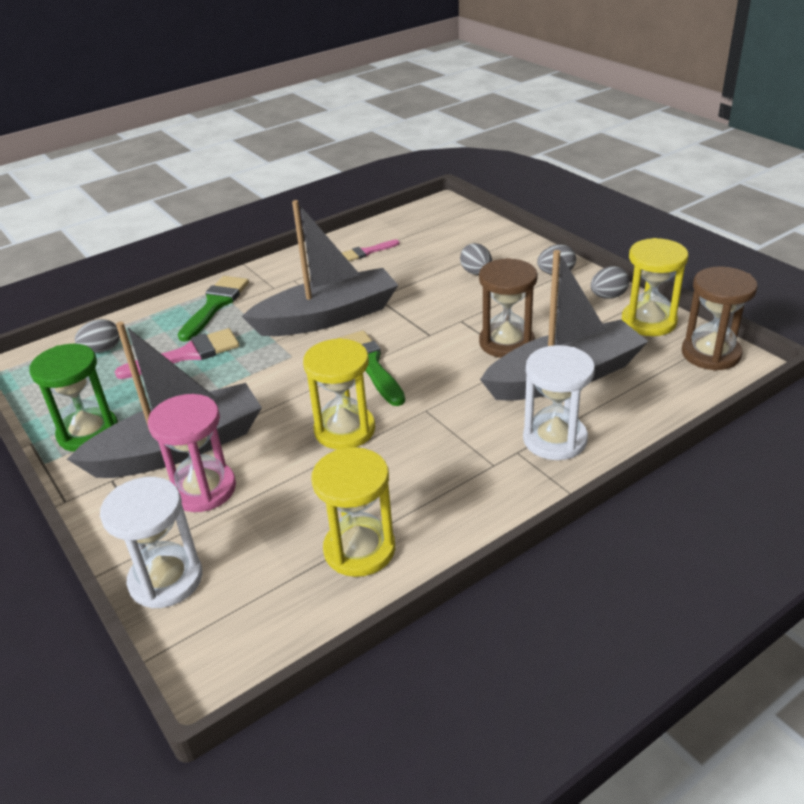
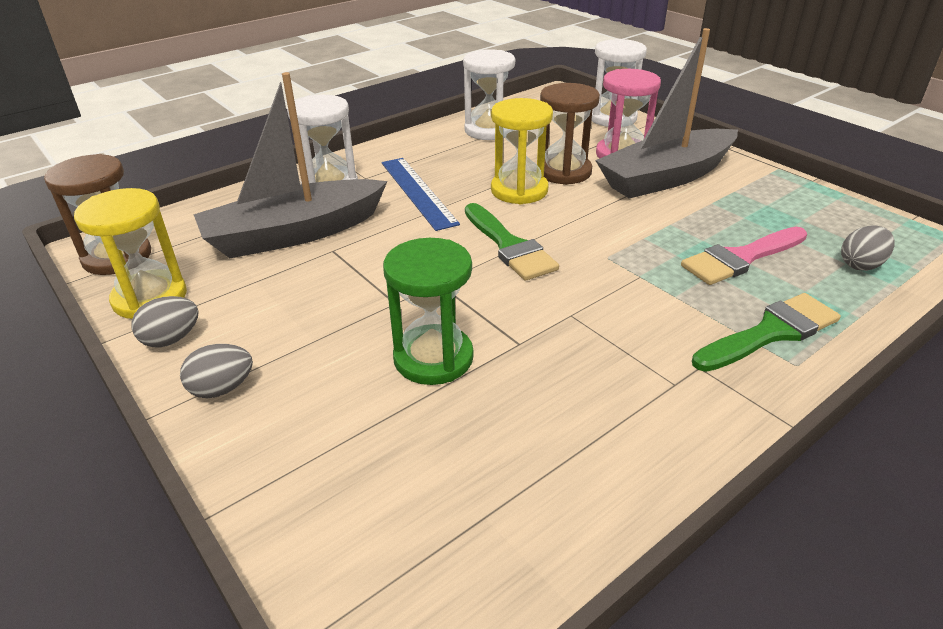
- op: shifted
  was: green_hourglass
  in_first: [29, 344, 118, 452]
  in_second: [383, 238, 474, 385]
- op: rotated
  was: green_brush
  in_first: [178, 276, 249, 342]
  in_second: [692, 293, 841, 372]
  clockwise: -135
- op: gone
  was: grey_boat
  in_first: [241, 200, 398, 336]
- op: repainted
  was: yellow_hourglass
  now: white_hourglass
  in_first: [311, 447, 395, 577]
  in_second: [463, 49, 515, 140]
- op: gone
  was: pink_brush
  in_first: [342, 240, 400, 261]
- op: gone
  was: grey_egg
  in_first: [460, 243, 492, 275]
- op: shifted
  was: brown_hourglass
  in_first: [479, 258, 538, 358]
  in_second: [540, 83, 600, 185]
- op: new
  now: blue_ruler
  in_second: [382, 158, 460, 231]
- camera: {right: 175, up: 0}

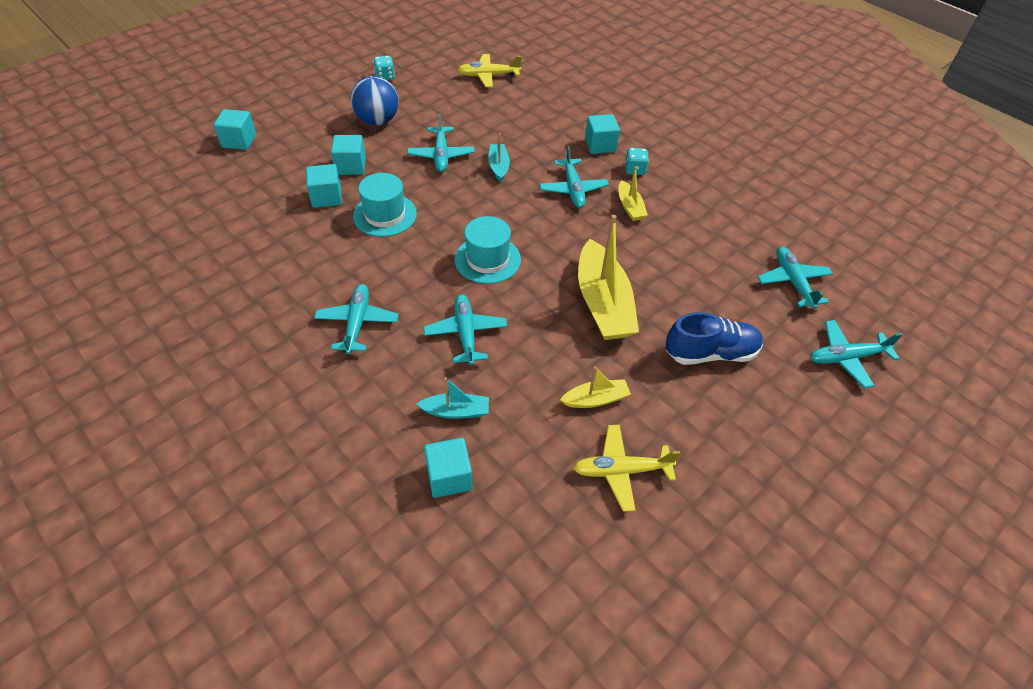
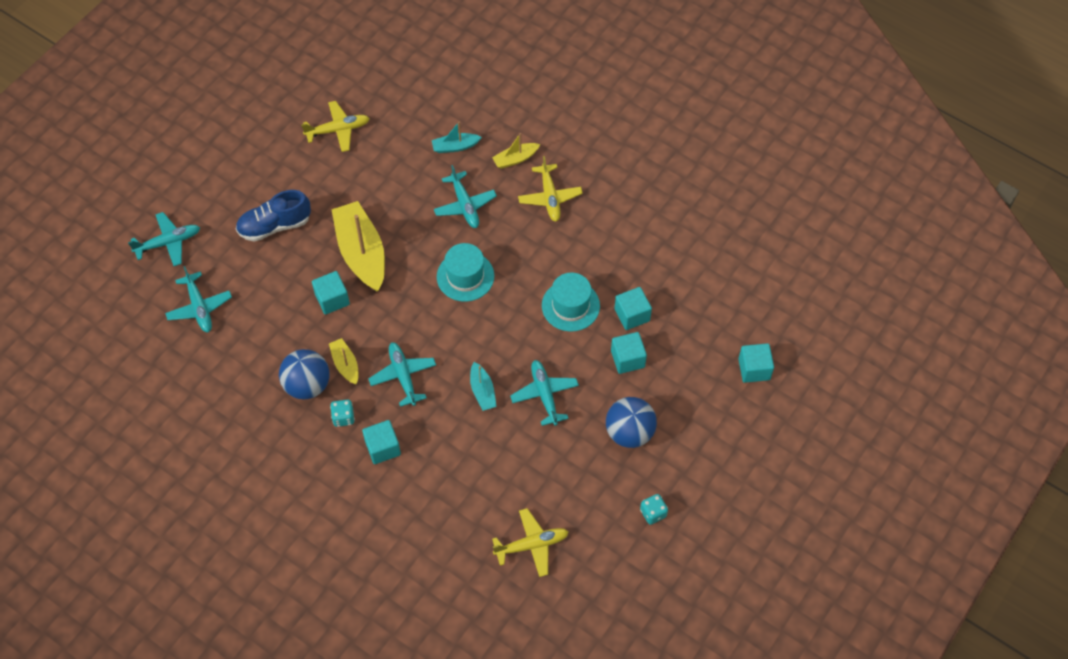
- op: repainted
  was: turquoise_plane
  now: yellow_plane
  in_first: [314, 284, 399, 354]
  in_second: [518, 156, 583, 222]
- op: shifted
  was: turquoise_cube
  in_first: [424, 438, 473, 498]
  in_second: [312, 271, 350, 315]
- op: shifted
  was: yellow_boat
  in_first: [560, 367, 631, 408]
  in_second: [492, 133, 540, 169]
- op: new
  now: blue_ball
  in_second: [279, 349, 330, 399]
- camera: {right: 170, up: 10}

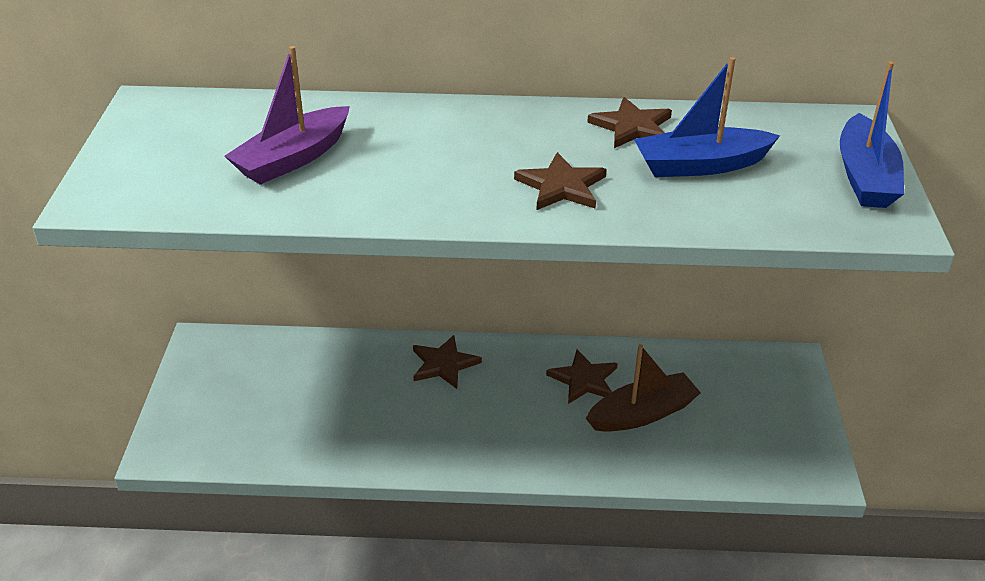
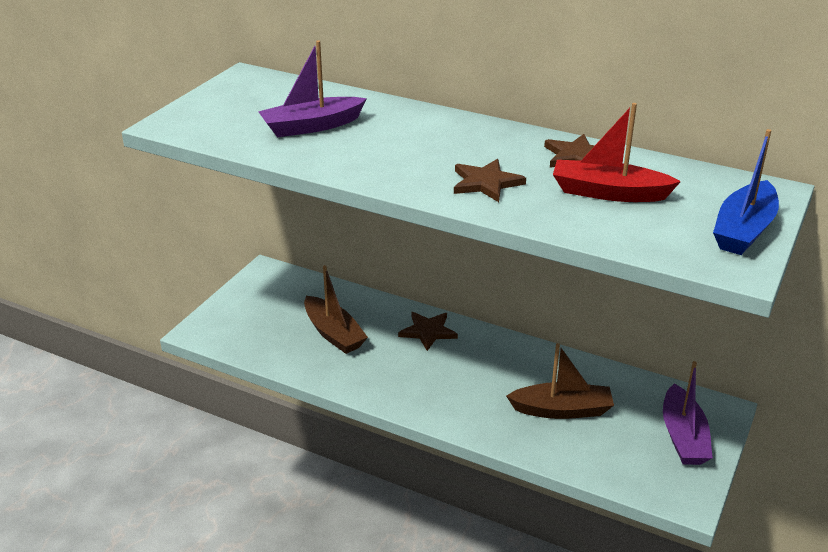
- op: gone
  was: brown_star
  in_first: [546, 349, 618, 404]
- op: repainted
  was: blue_boat
  now: red_boat
  in_first: [634, 57, 780, 177]
  in_second: [553, 103, 681, 202]
- op: new
  now: brown_boat
  in_second: [304, 265, 368, 354]
- op: new
  now: purple_boat
  in_second: [663, 361, 713, 465]
- camera: {right: 25, up: -5}

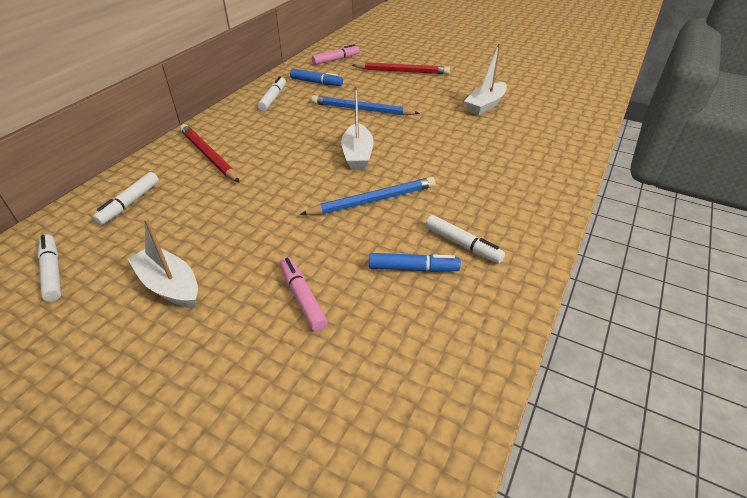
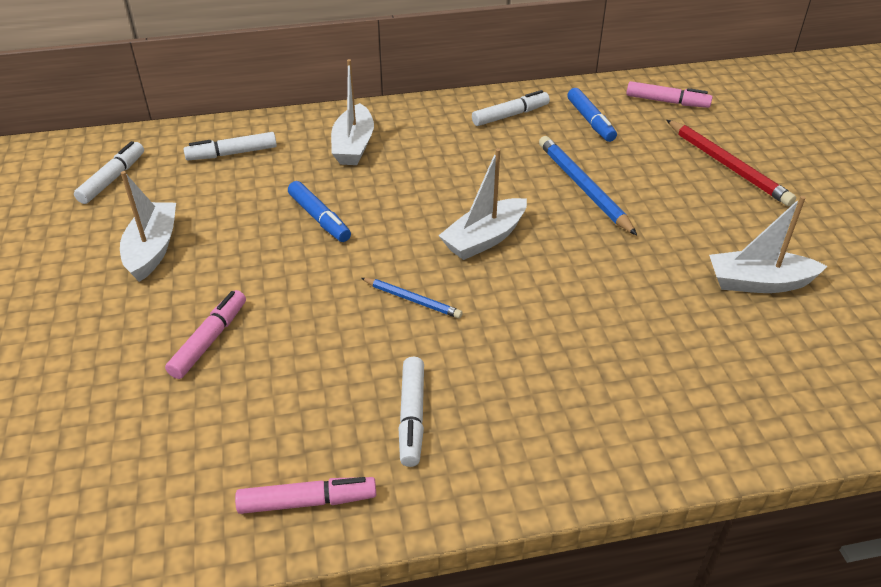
- op: swapped
  was: red_pencil
  now: white_boat
  in_first: [180, 124, 240, 183]
  in_second: [331, 59, 374, 165]
- op: scaled
  was: blue_pencil
  in_first: [300, 177, 436, 215]
  in_second: [361, 278, 463, 318]
  ratio: 0.57
- op: shifted
  was: blue_marker
  in_first: [369, 253, 461, 272]
  in_second: [288, 181, 351, 242]
- op: new
  now: pink_marker
  in_second: [235, 477, 376, 514]
- camera: {right: 50, up: 0}

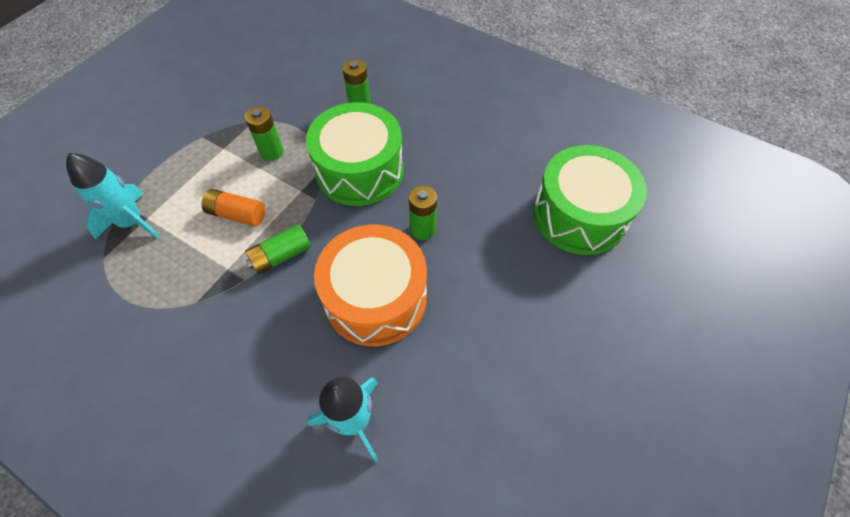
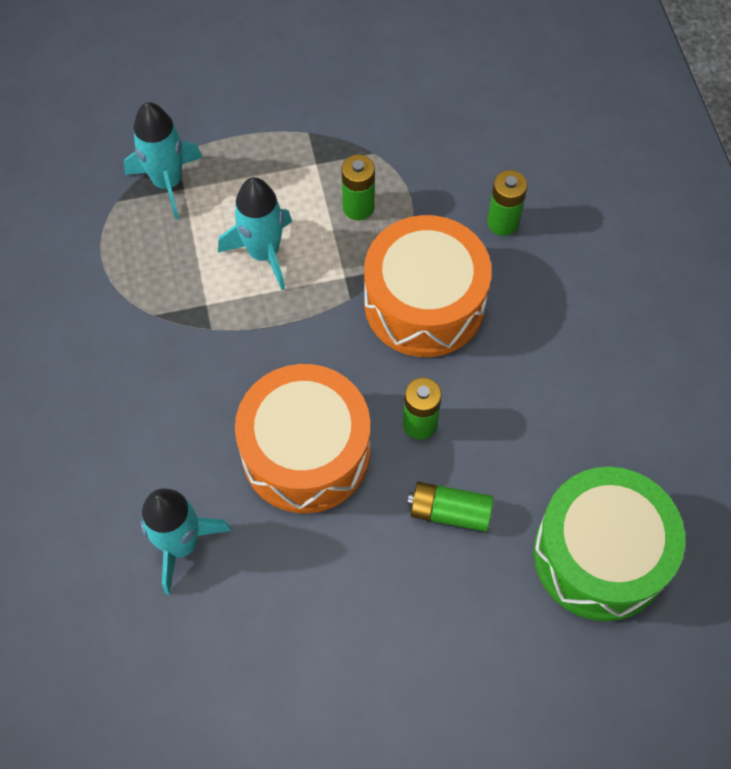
- op: swapped
  was: orange_battery
  now: turquoise_rocket
  in_first: [202, 189, 265, 226]
  in_second: [218, 177, 292, 290]
- op: shifted
  was: green_battery
  in_first: [245, 224, 311, 274]
  in_second: [407, 482, 494, 532]
- op: repainted
  was: green_drum
  now: orange_drum
  in_first: [306, 102, 404, 206]
  in_second: [364, 215, 492, 357]
- camera: {right: 45, up: 5}

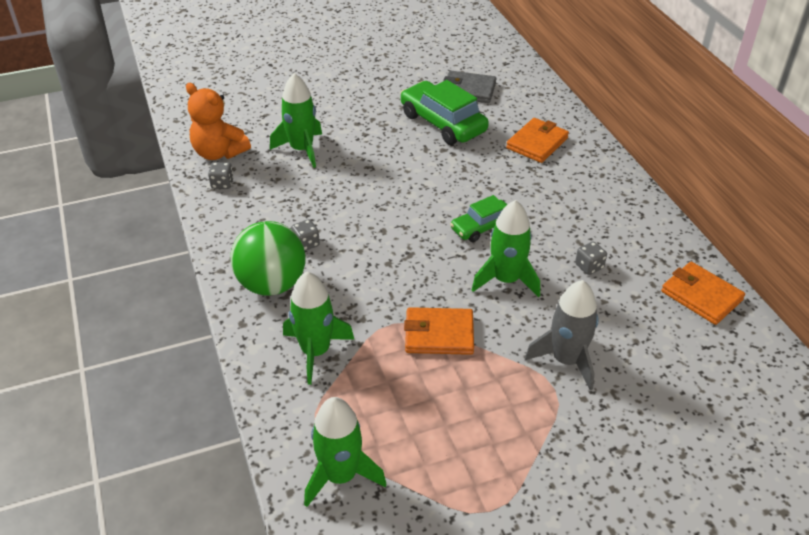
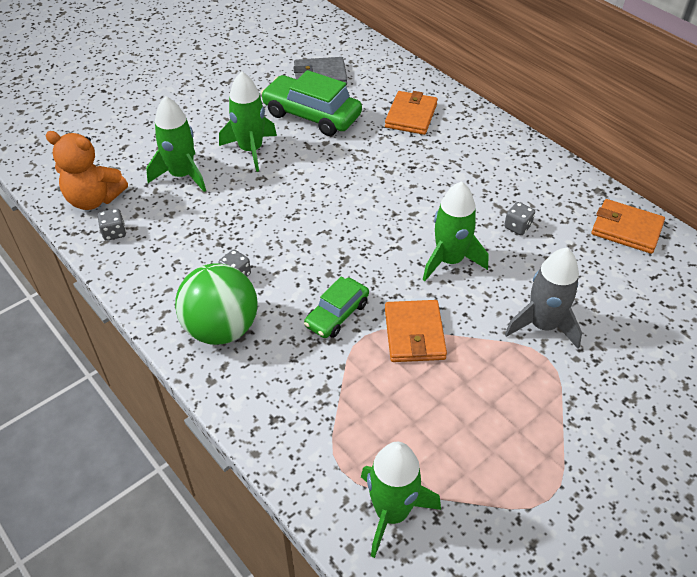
- op: shifted
  was: green_rocket
  in_first: [283, 271, 355, 385]
  in_second: [219, 71, 277, 172]
- op: rotated
  was: orange_wallet
  in_first: [404, 307, 474, 355]
  in_second: [385, 300, 447, 362]
  clockwise: -75
- op: shifted
  was: green_car
  in_first: [450, 195, 507, 242]
  in_second: [304, 277, 369, 338]
- camera: {right: -20, up: 5}

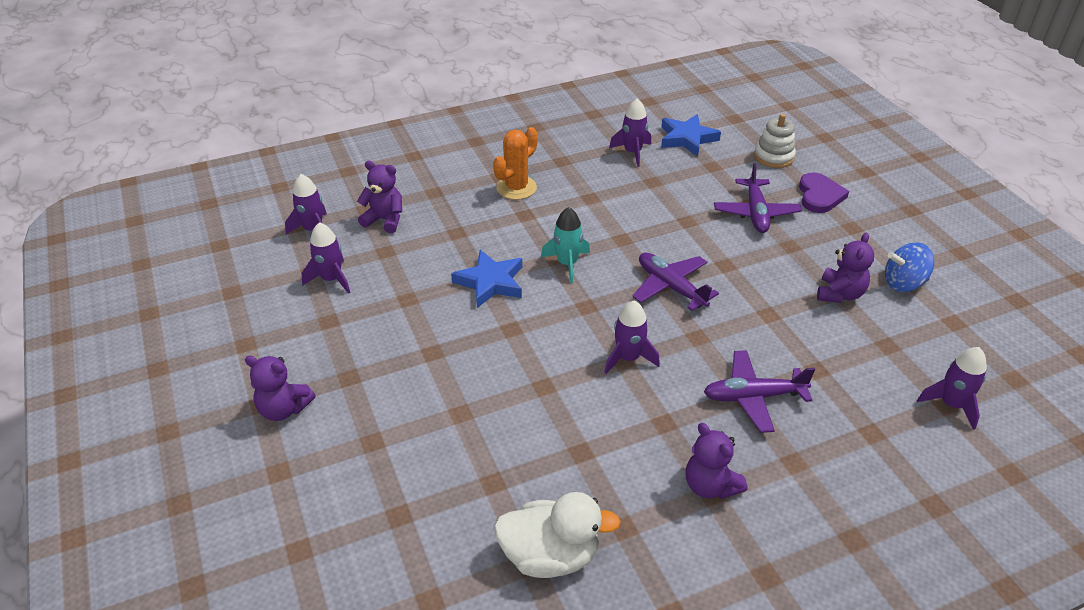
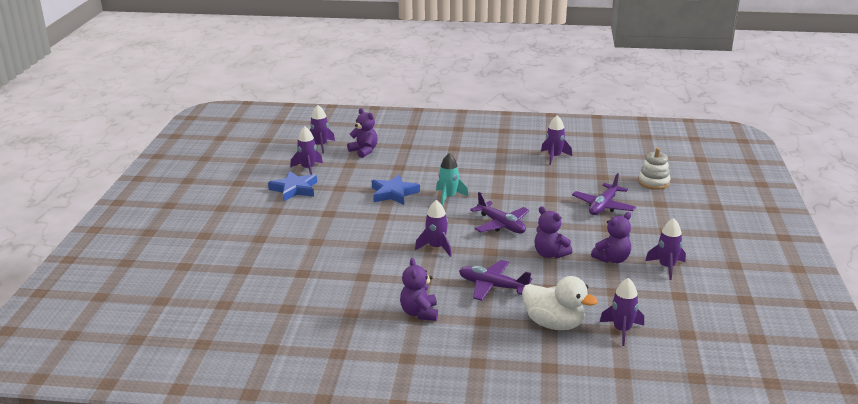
- op: shifted
  was: purple_teddy_bear
  in_first: [245, 356, 316, 421]
  in_second: [534, 206, 573, 258]
- op: gone
  was: orange_cactus
  in_first: [493, 127, 538, 200]
- op: shifted
  was: white_duck
  in_first: [494, 492, 621, 578]
  in_second: [522, 276, 598, 330]
- op: rotated
  was: purple_plane
  in_first: [632, 253, 719, 311]
  in_second: [470, 192, 530, 233]
  clockwise: 150
- op: shifted
  was: blue_star
  in_first: [661, 114, 721, 156]
  in_second: [268, 171, 317, 201]
- op: gone
  was: purple_heart
  in_first: [799, 172, 849, 213]
- op: swapped
  was: blue_spinning_top
  now: purple_rocket
  in_first: [885, 243, 935, 292]
  in_second: [645, 218, 686, 280]
- camera: {right: 30, up: -15}

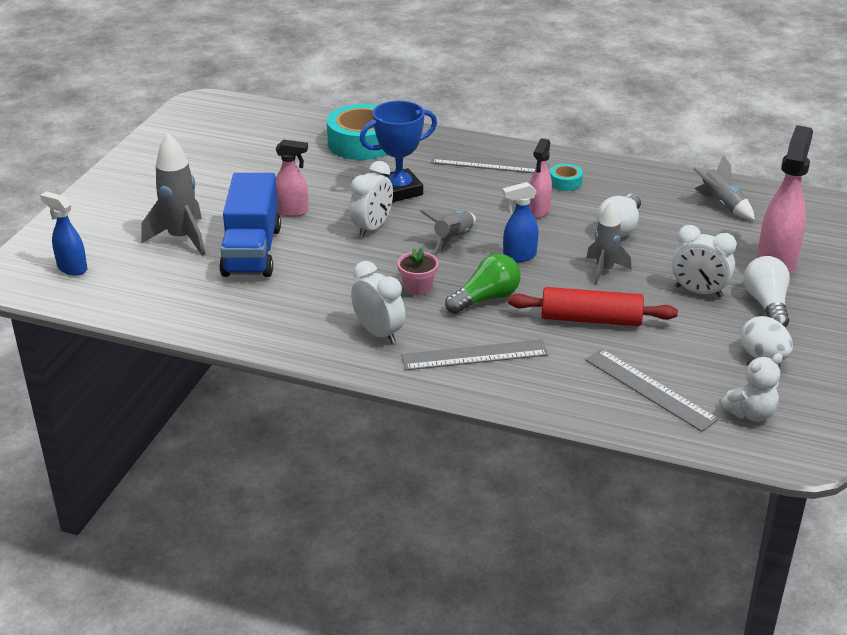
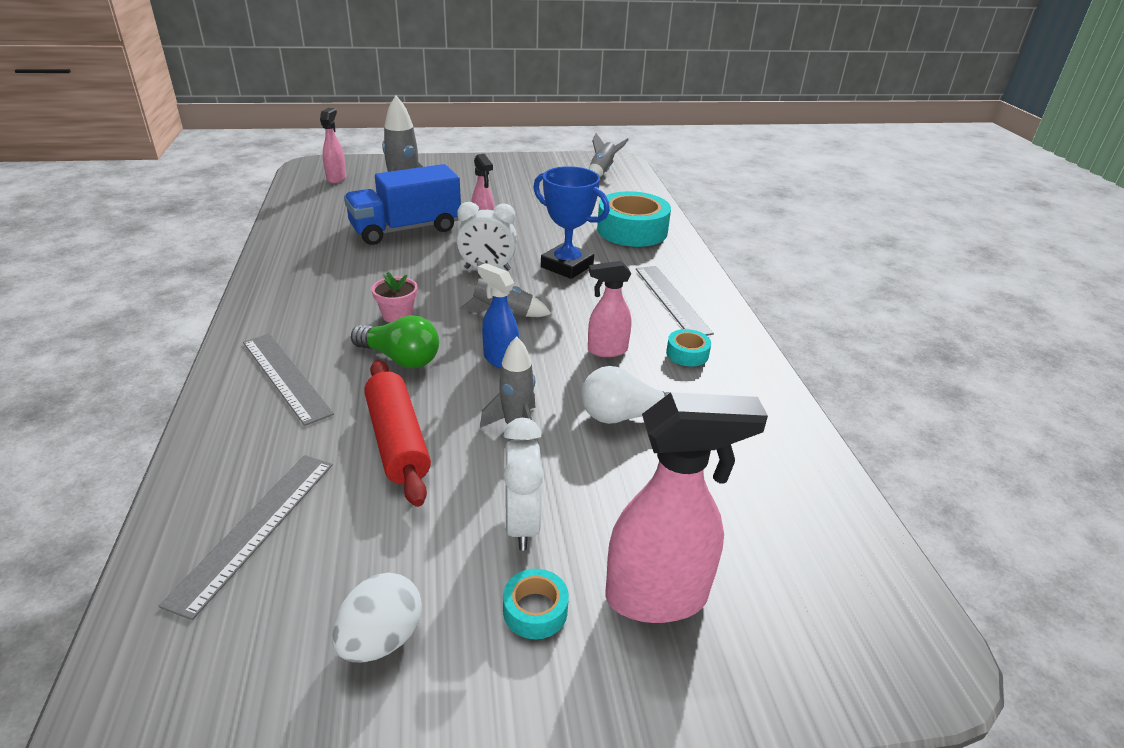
- op: repainted
  was: blue_spray_bottle
  now: pink_spray_bottle
  in_first: [40, 191, 87, 275]
  in_second: [320, 108, 346, 183]
- op: gone
  was: white_clock
  in_first: [351, 261, 405, 344]
- op: shifted
  was: grey_rocket
  in_first: [693, 155, 755, 220]
  in_second: [589, 133, 629, 177]
- op: gone
  was: white_teddy_bear
  in_first: [720, 353, 783, 421]
- op: swapped
  was: white_light_bulb
  now: turquoise_tape
  in_first: [744, 256, 790, 327]
  in_second: [503, 569, 569, 639]
- camera: {right: 60, up: 0}

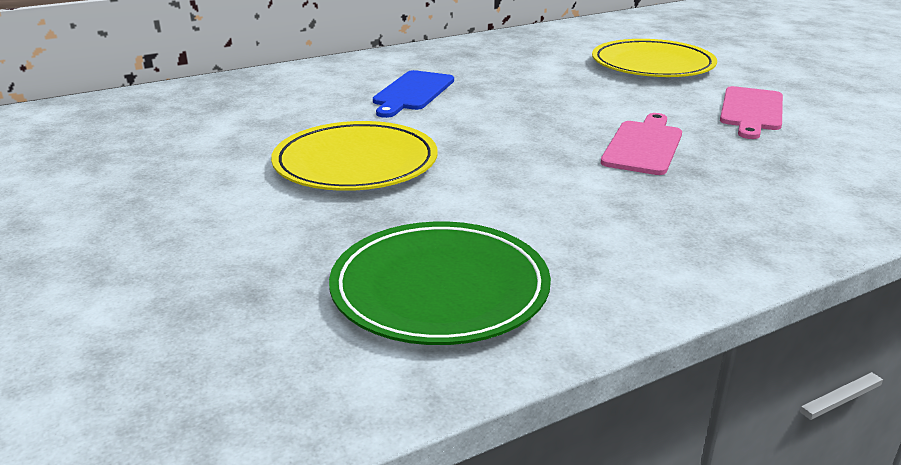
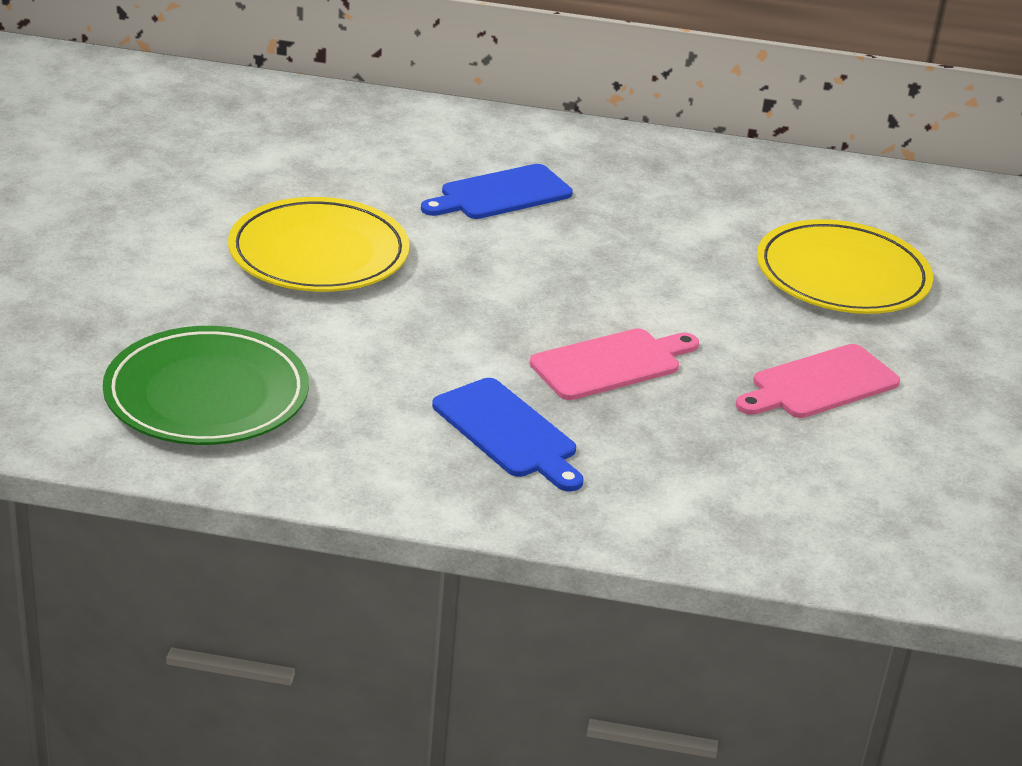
- op: new
  now: blue_cutting_board
  in_second: [432, 378, 584, 491]
- camera: {right: 35, up: 5}

